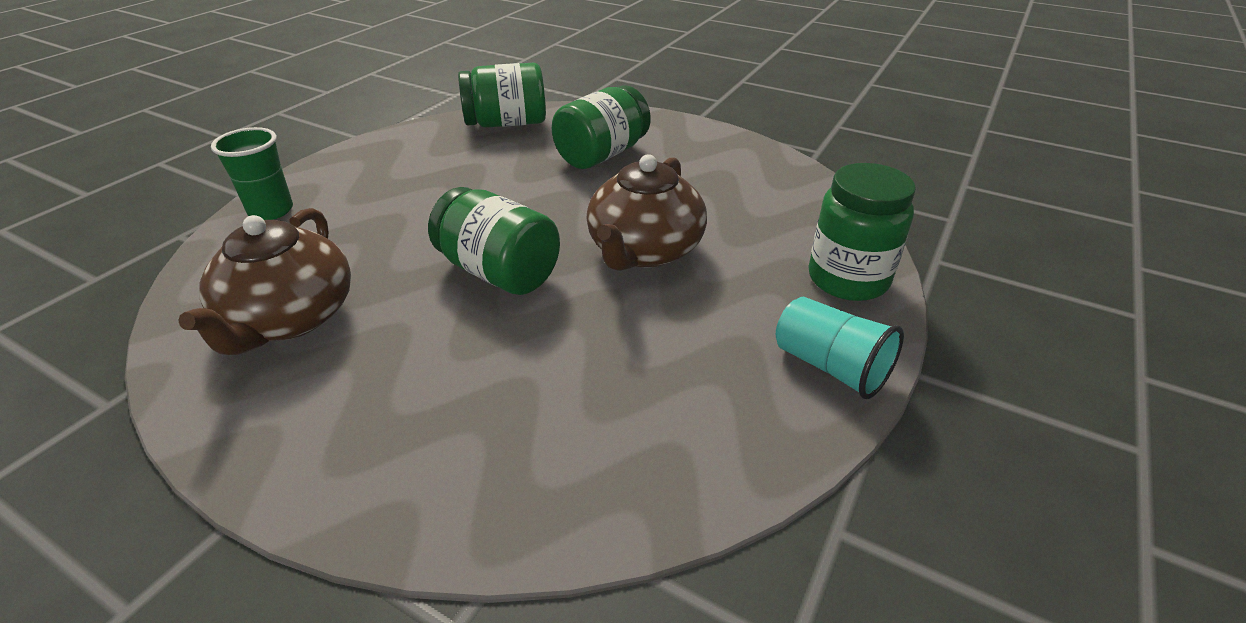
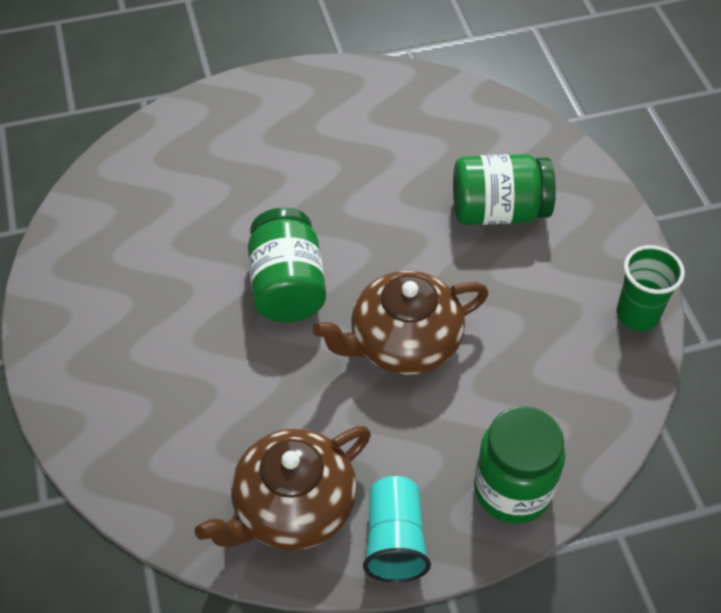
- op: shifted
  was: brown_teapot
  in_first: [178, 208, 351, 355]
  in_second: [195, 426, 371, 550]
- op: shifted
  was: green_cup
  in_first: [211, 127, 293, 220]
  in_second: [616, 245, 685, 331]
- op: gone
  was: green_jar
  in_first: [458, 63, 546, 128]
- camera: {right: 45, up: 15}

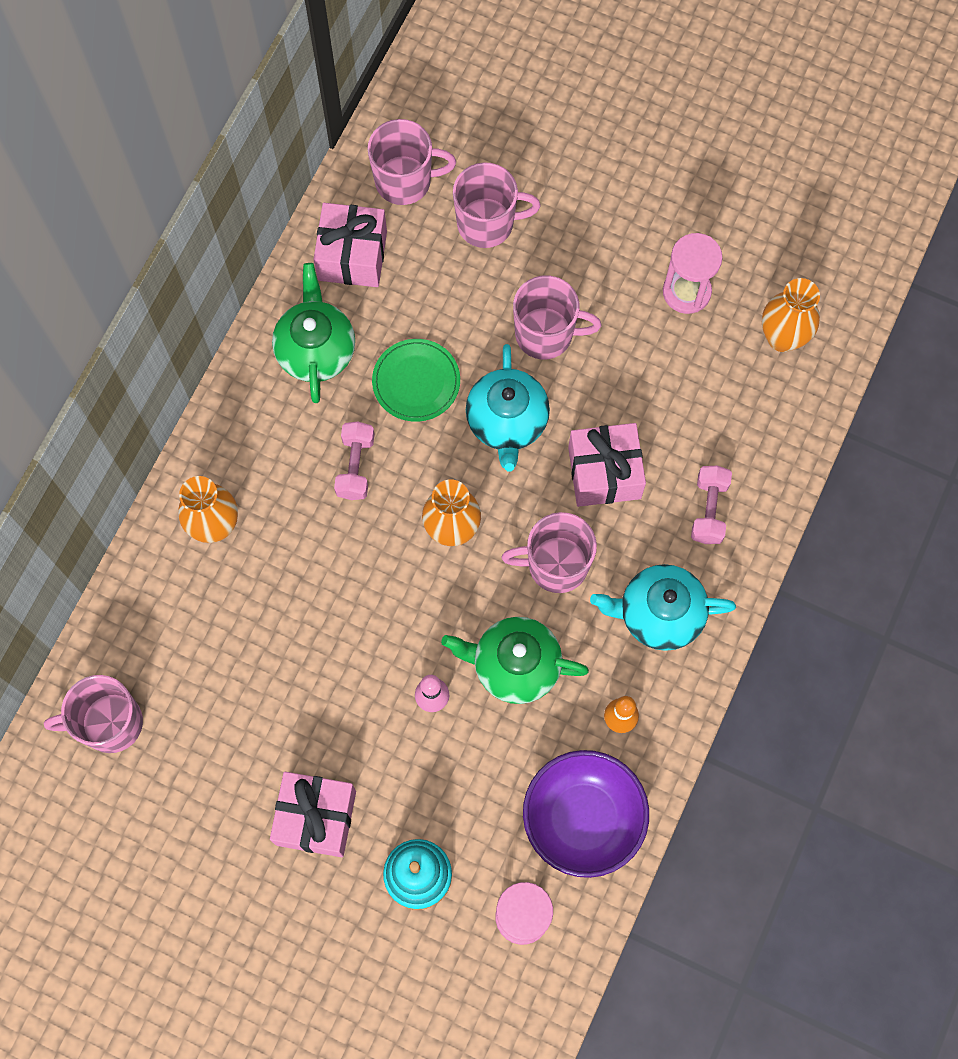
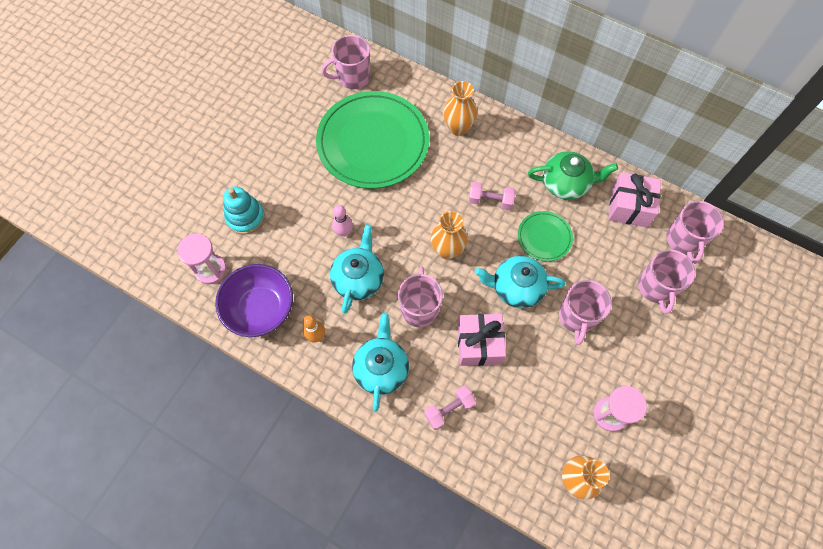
- op: rotated
  was: pink_mug
  in_first: [44, 675, 143, 753]
  in_second: [321, 35, 370, 89]
  clockwise: -105
- op: gone
  was: pink_gift
  in_first: [270, 772, 356, 857]
- op: repainted
  was: green_teapot
  now: turquoise_teapot
  in_first: [441, 617, 589, 704]
  in_second: [330, 224, 384, 313]
- op: rotated
  was: pink_dumbbell
  in_first: [691, 465, 732, 544]
  in_second: [424, 386, 476, 430]
  clockwise: -45
- op: new
  now: green_plate
  in_second: [316, 91, 429, 189]
- camera: {right: 95, up: -5}

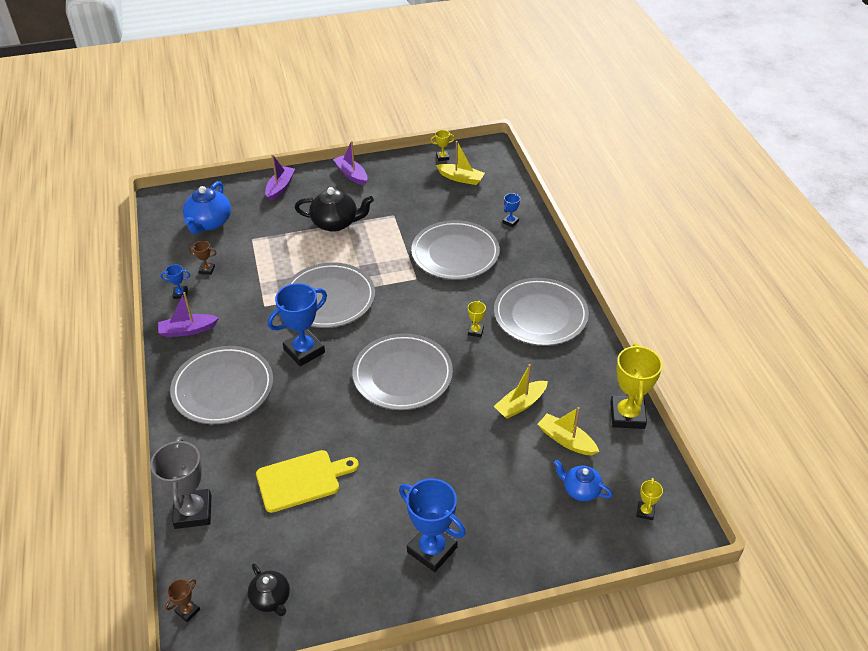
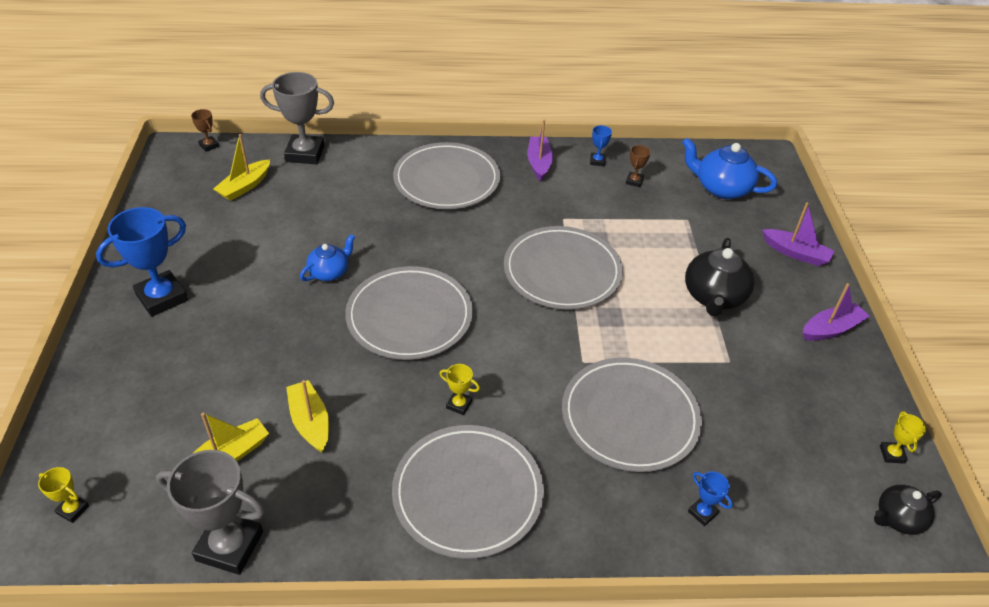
- op: shifted
  was: black_teapot
  in_first: [248, 563, 290, 616]
  in_second: [874, 485, 941, 535]
- op: gone
  was: yellow_cutting_board
  in_first: [256, 450, 359, 513]
- op: gone
  was: blue_trophy
  in_first: [268, 283, 327, 366]
- op: shifted
  was: yellow_boat
  in_first: [436, 141, 485, 185]
  in_second: [213, 134, 270, 201]
- op: shifted
  was: blue_teapot
  in_first: [554, 460, 613, 501]
  in_second: [300, 234, 355, 281]
- op: repainted
  was: yellow_trophy
  now: grey_trophy
  in_first: [610, 343, 662, 429]
  in_second: [156, 450, 265, 575]
- camera: {right: 100, up: 0}

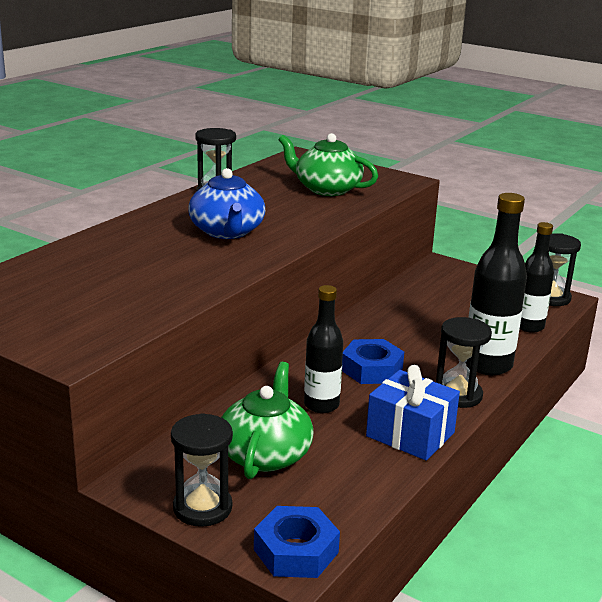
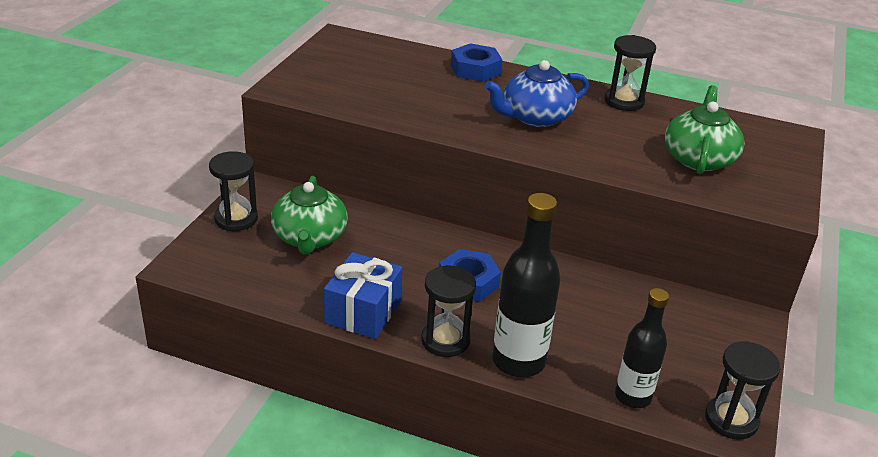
- op: rotated
  was: green_teapot
  in_first: [221, 362, 314, 479]
  in_second: [271, 176, 348, 254]
  clockwise: 90
- op: shifted
  was: blue_nut
  in_first: [254, 506, 340, 578]
  in_second: [451, 43, 502, 82]
- op: gone
  was: black_bottle
  in_first: [304, 285, 343, 413]
- camera: {right: 75, up: 10}

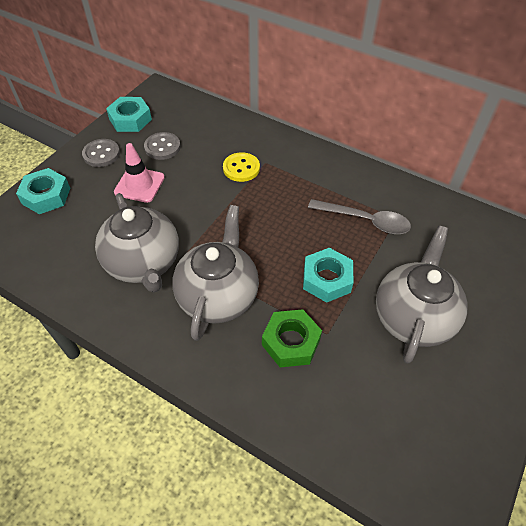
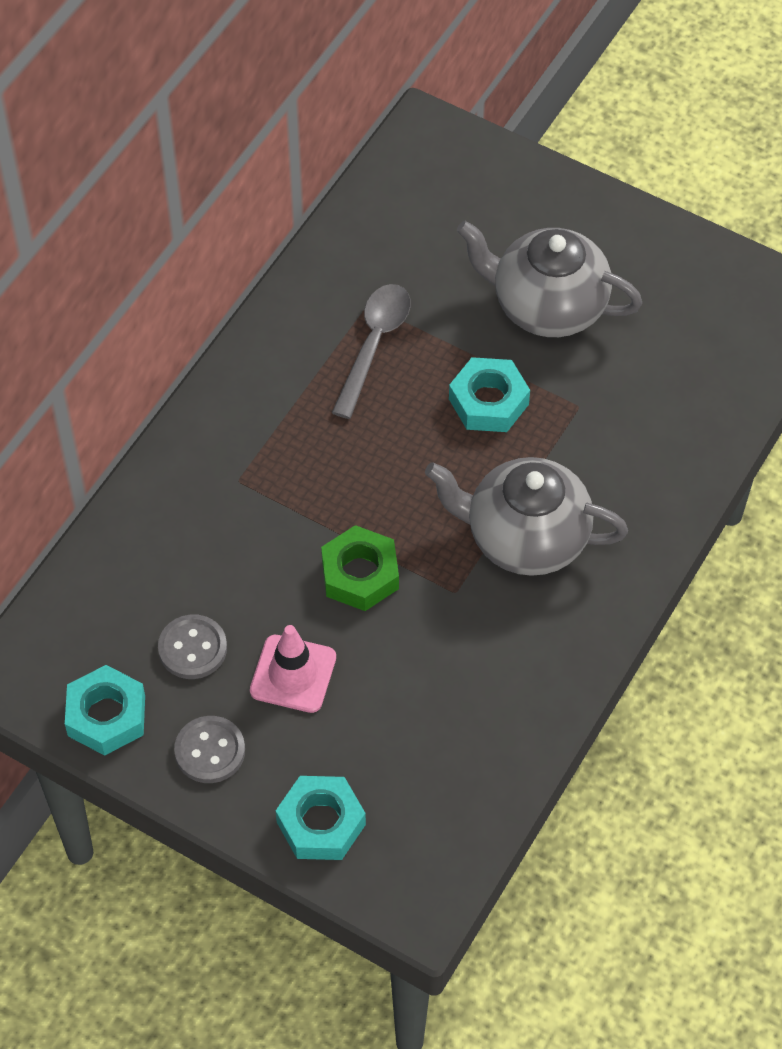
- op: gone
  was: grey_teapot
  in_first: [95, 193, 179, 292]
- op: gone
  was: yellow_button
  in_first: [223, 152, 260, 182]
- op: shifted
  was: green_nut
  in_first: [262, 309, 322, 367]
  in_second: [321, 525, 399, 611]
- camera: {right: -90, up: 5}

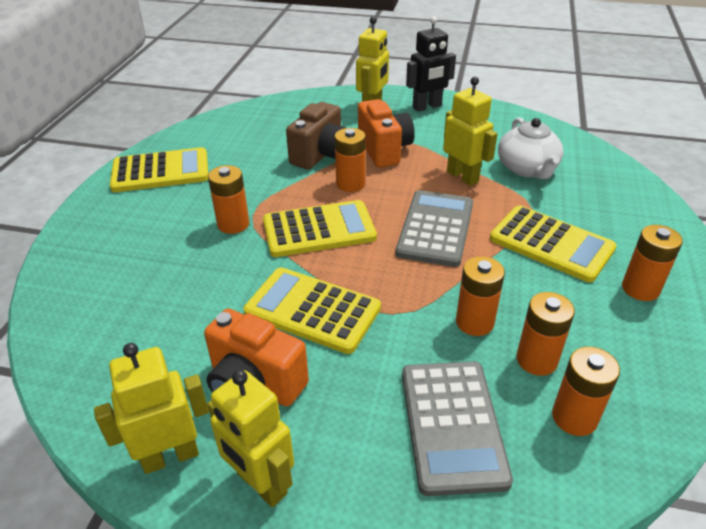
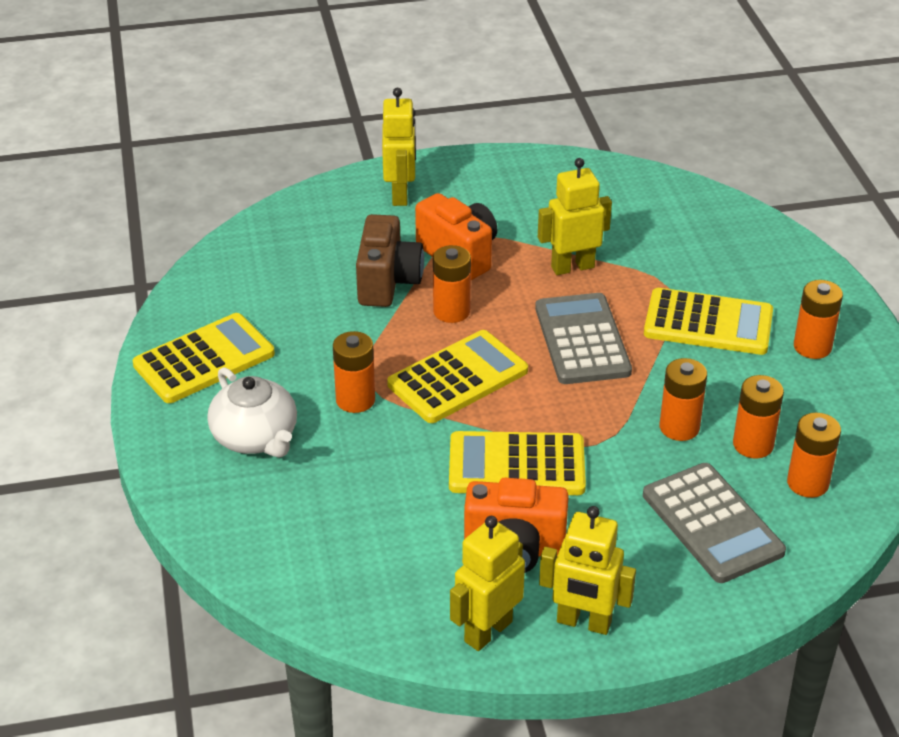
- op: gone
  was: black_robot
  in_first: [406, 16, 456, 112]
- op: rotated
  was: yellow_robot
  in_first: [443, 77, 498, 186]
  in_second: [538, 158, 612, 275]
  clockwise: -45
- op: shifted
  was: white_teapot
  in_first: [498, 117, 563, 179]
  in_second: [207, 367, 297, 458]
- camera: {right: -25, up: 0}

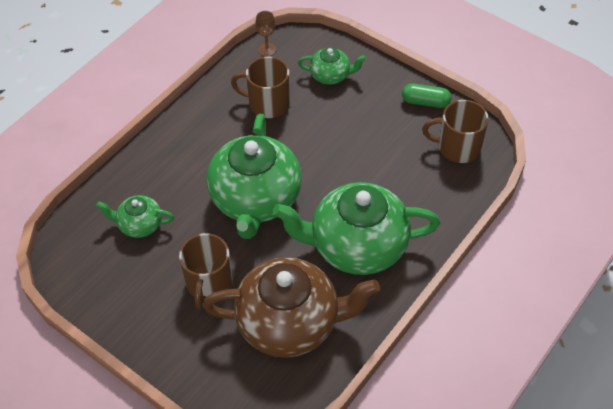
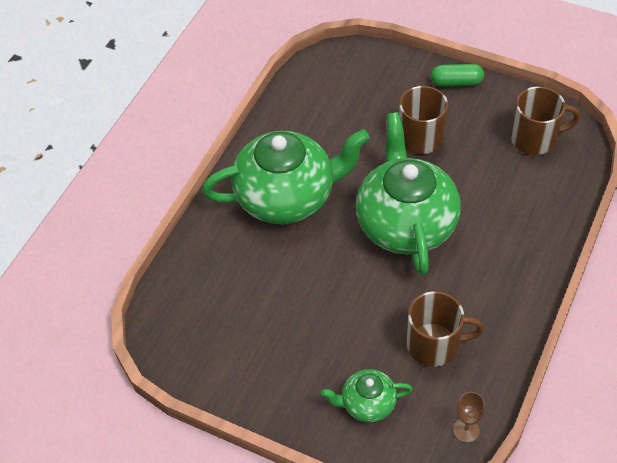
- op: gone
  was: green_teapot
  in_first: [96, 195, 174, 238]
- op: gone
  was: brown_teapot
  in_first: [203, 257, 380, 358]
- op: shifted
  was: green_capsule
  in_first: [402, 83, 451, 108]
  in_second: [431, 64, 484, 87]
- op: shifted
  was: brown_mug
  in_first: [422, 100, 489, 163]
  in_second: [511, 86, 580, 155]
- camera: {right: 170, up: 0}

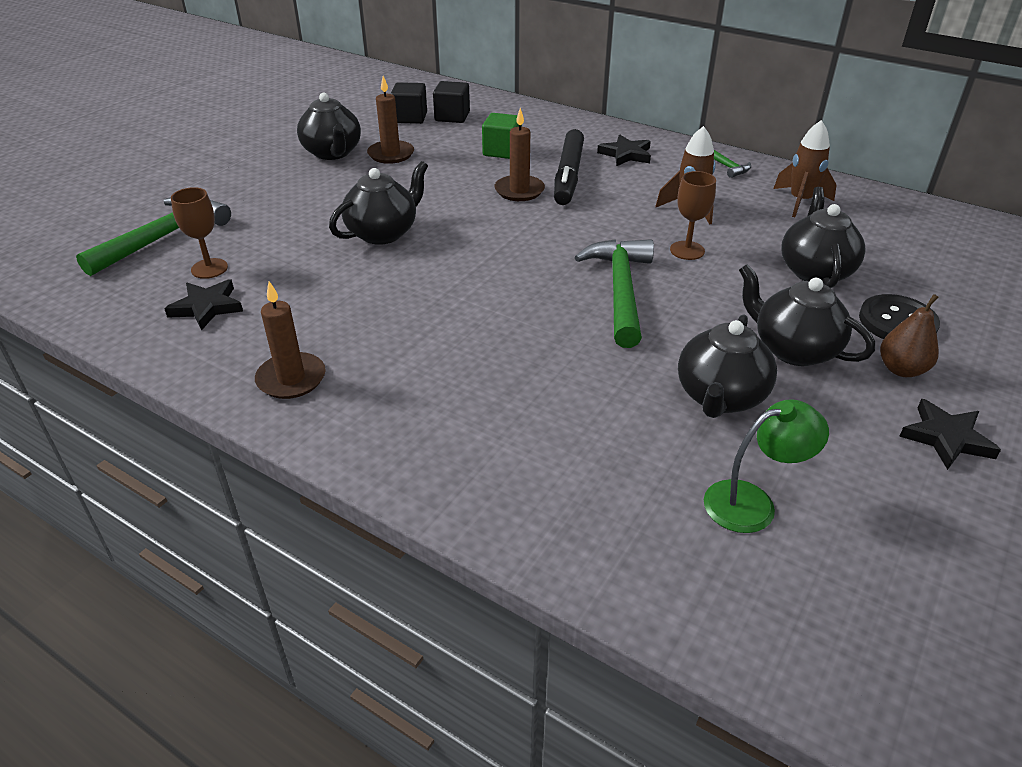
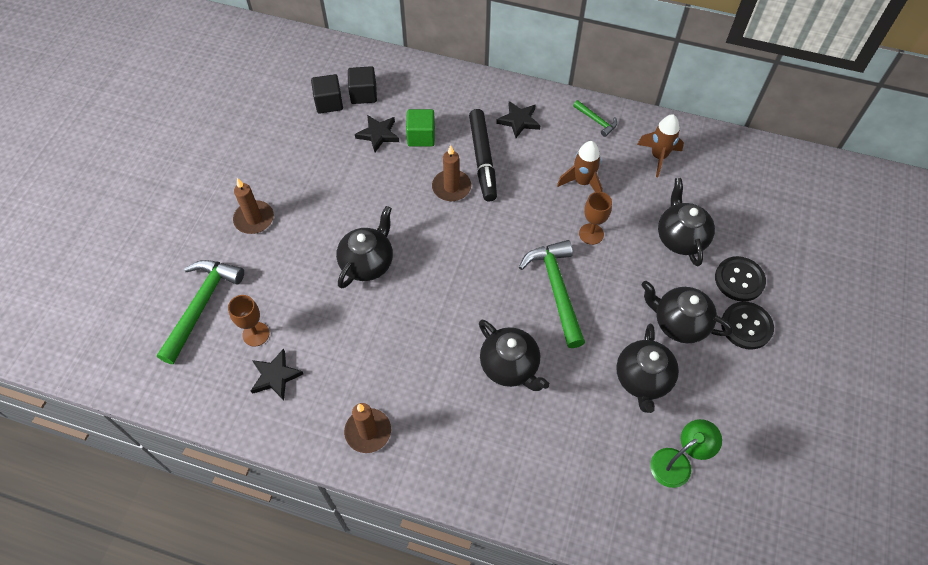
- op: shifted
  was: black_teapot
  in_first: [297, 93, 361, 160]
  in_second: [479, 320, 550, 391]
- op: shifted
  was: brown_candle
  in_first: [367, 76, 414, 164]
  in_second: [233, 178, 274, 234]
- op: swapped
  was: brown_pear
  now: black_button
  in_first: [880, 294, 939, 377]
  in_second: [721, 302, 774, 350]
- op: shifted
  was: black_star
  in_first: [899, 399, 1001, 470]
  in_second: [355, 115, 399, 152]
- camera: {right: -15, up: 20}

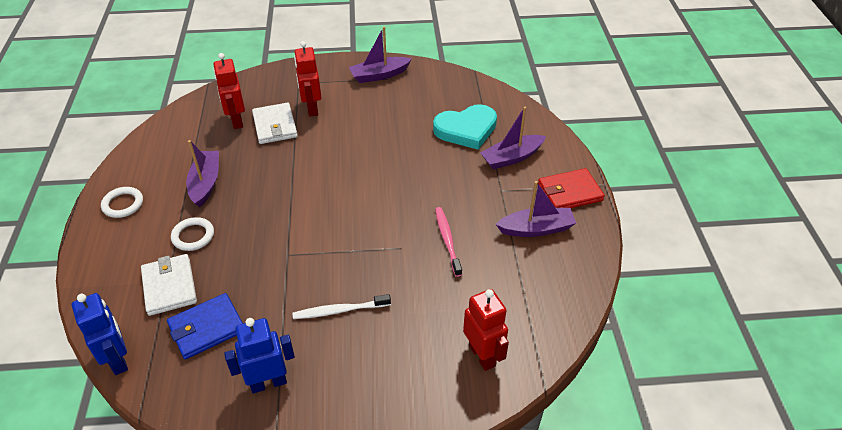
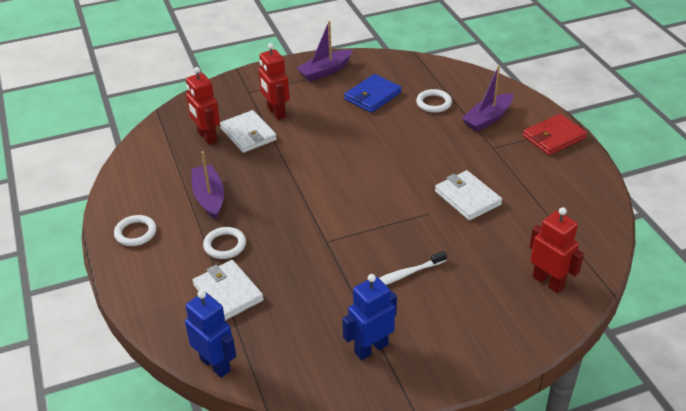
- op: shifted
  was: blue_wallet
  in_first: [167, 293, 243, 359]
  in_second: [344, 74, 402, 113]
- op: swapped
  was: turquoise_heart
  now: white_ring
  in_first: [433, 104, 497, 150]
  in_second: [416, 89, 452, 113]
- op: swapped
  was: pink_toothbrush
  now: white_wallet
  in_first: [435, 207, 462, 277]
  in_second: [435, 170, 502, 221]
- op: gone
  was: purple_boat
  in_first: [496, 181, 576, 237]
- camera: {right: -15, up: -5}

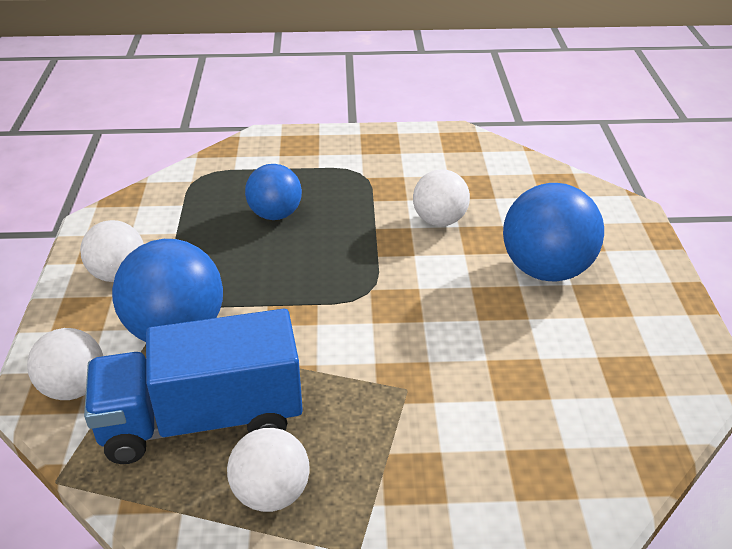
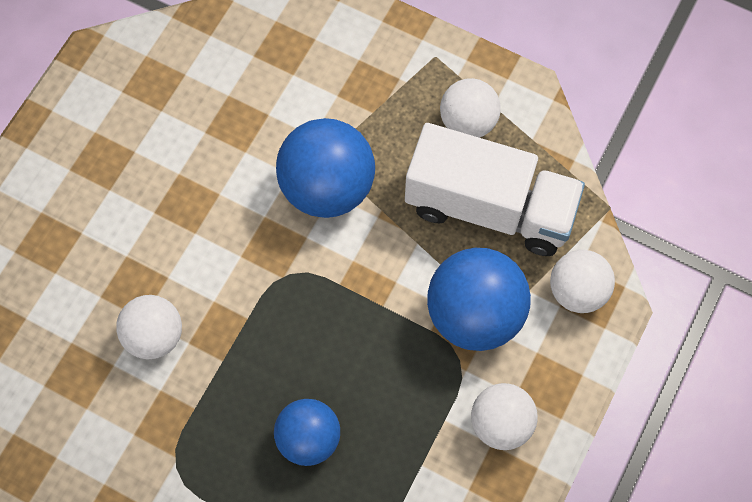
- op: repainted
  was: blue_truck
  now: white_truck
  in_first: [84, 309, 303, 464]
  in_second: [405, 123, 585, 256]
- op: shifted
  was: blue_ball
  in_first: [503, 183, 604, 282]
  in_second: [276, 118, 375, 218]
- camera: {right: -150, up: 30}

